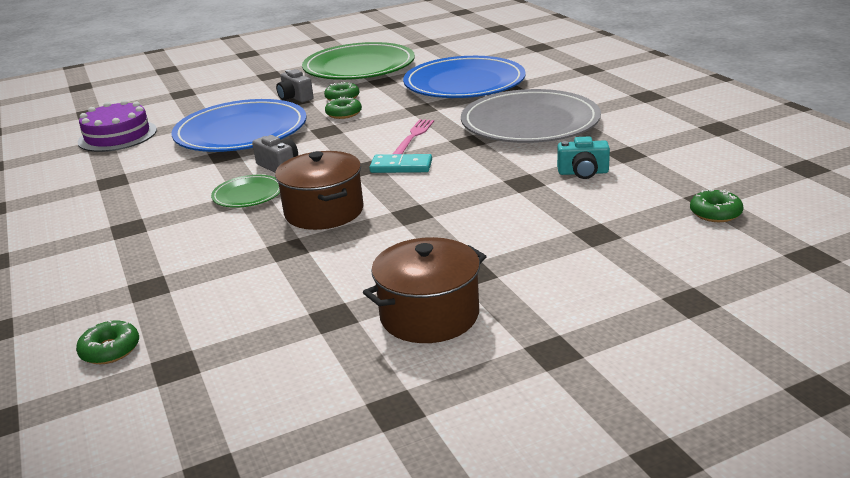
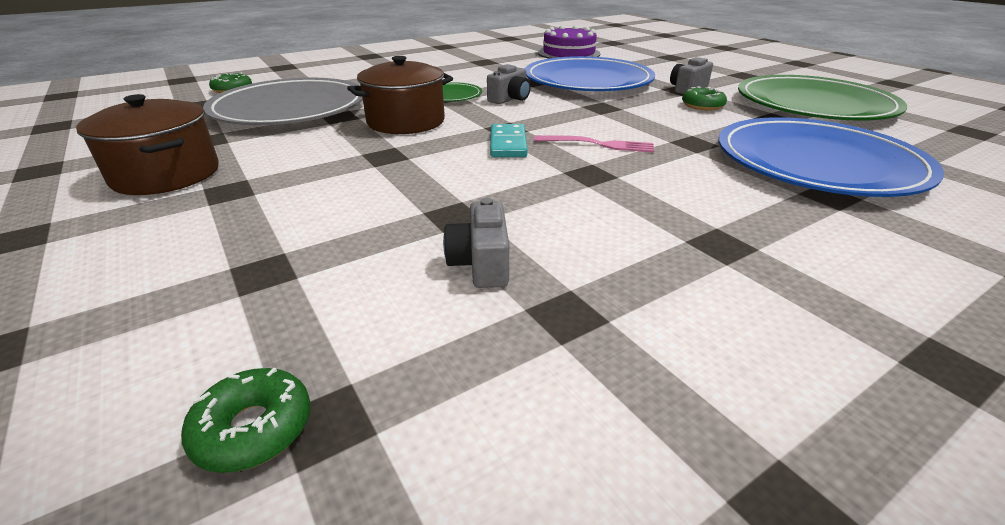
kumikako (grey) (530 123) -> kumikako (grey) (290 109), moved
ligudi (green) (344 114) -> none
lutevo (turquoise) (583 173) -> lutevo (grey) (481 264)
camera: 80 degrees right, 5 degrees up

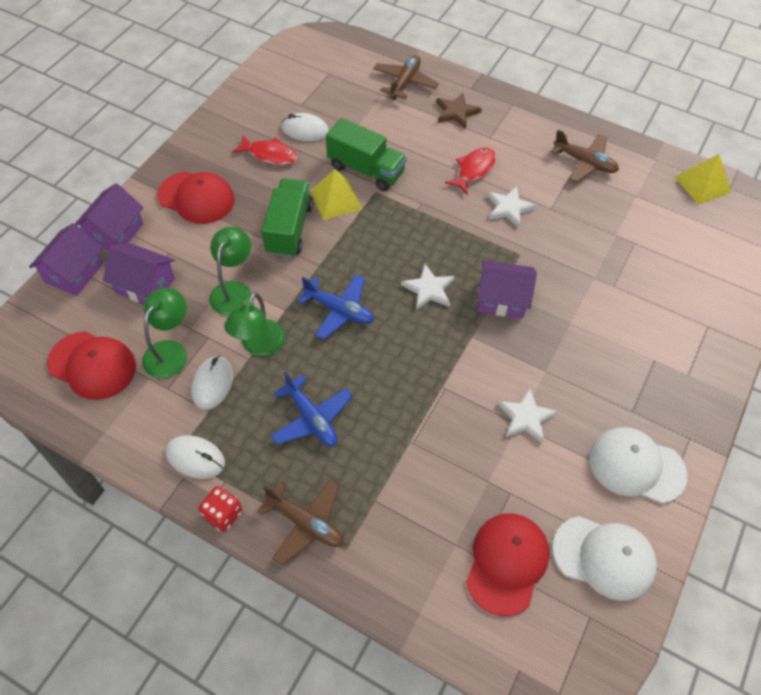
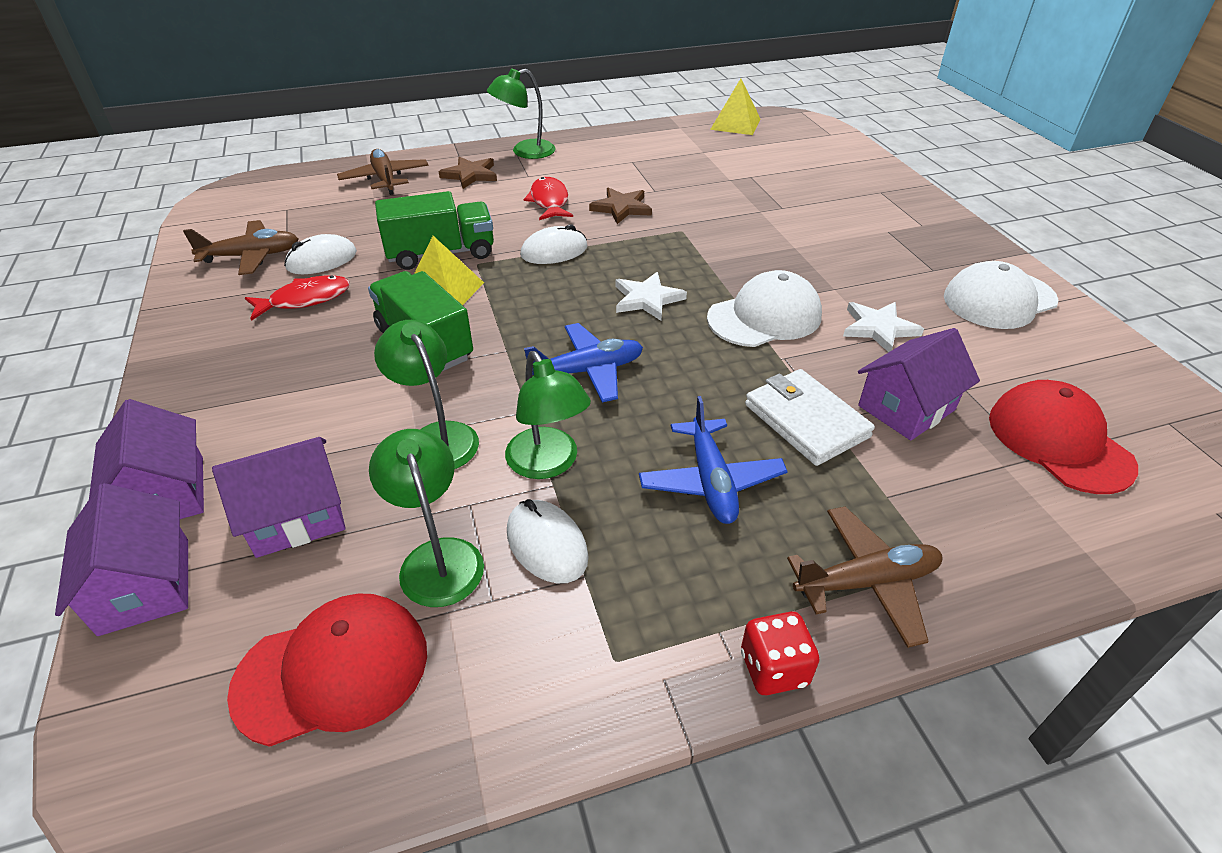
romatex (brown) (584 162) -> romatex (brown) (251 256), moved
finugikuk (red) (196 198) -> none
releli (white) (509 208) -> releli (brown) (621 208)
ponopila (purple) (501 299) -> ponopila (purple) (906 408), moved
romatex (blue) (311 418) -> romatex (blue) (711 481), 75 degrees clockwise
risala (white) (195 458) -> risala (white) (554 251), moved
finugikuk (white) (604 557) -> finugikuk (white) (764 317), moved
none -> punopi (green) (525 152)
none -> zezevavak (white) (806 420)
camera: 45 degrees left, 15 degrees down

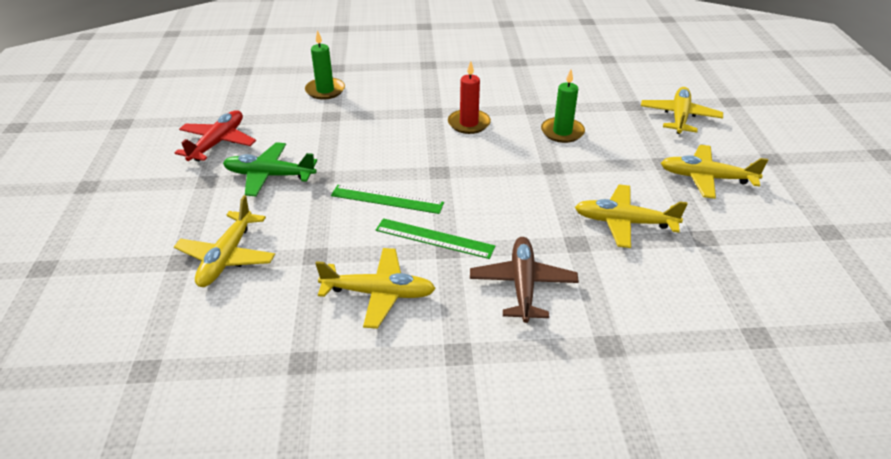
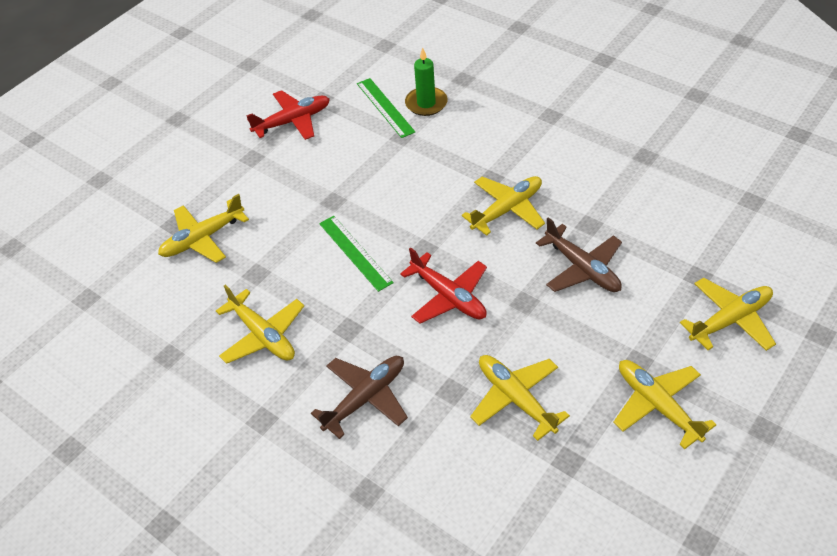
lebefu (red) (469 123) -> romatex (yellow) (507 209)
lebefu (green) (562 132) -> romatex (brown) (582 268)
romatex (green) (269 176) -> none
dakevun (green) (434 238) -> dakevun (green) (385 107), moved
none -> romatex (red) (448 296)
camera: 45 degrees right, 10 degrees up

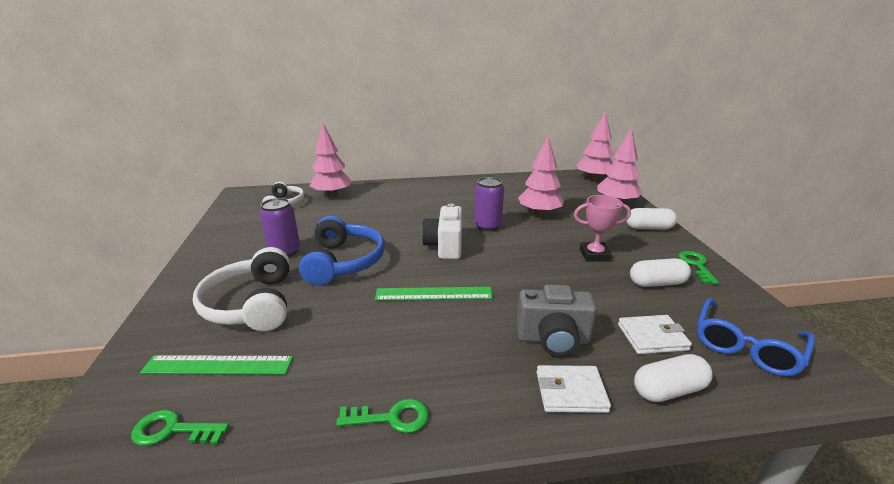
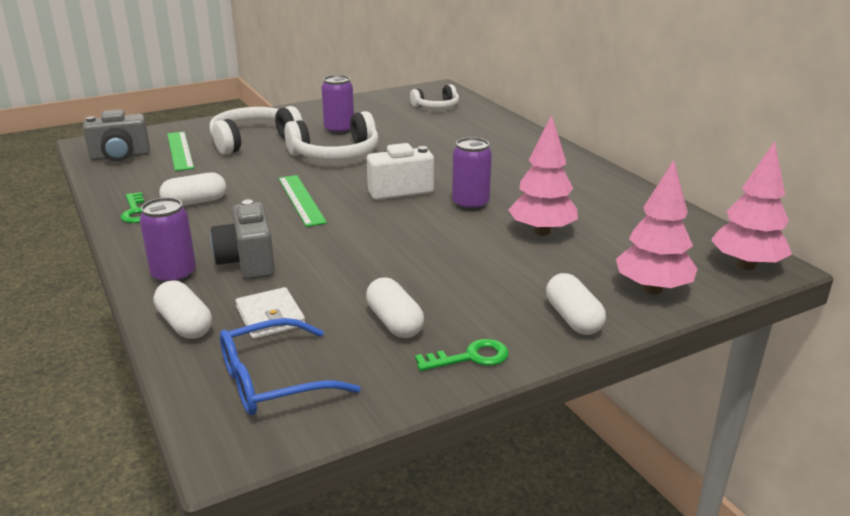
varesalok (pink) (332 195) -> none
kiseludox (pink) (594 255) -> none
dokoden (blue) (343 262) -> dokoden (white) (336 154)
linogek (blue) (746 346) -> linogek (blue) (274 381), 45 degrees counterclockwise
zezevavak (white) (570 392) -> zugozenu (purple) (174 275)
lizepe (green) (172 430) -> lutevo (grey) (120 156)
none -> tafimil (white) (195 202)
camera: 70 degrees right, 0 degrees up

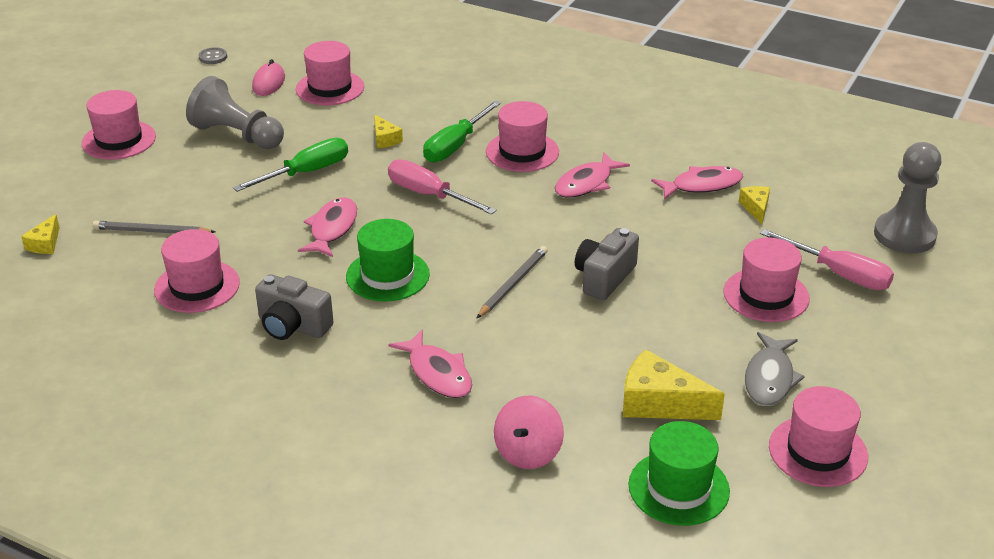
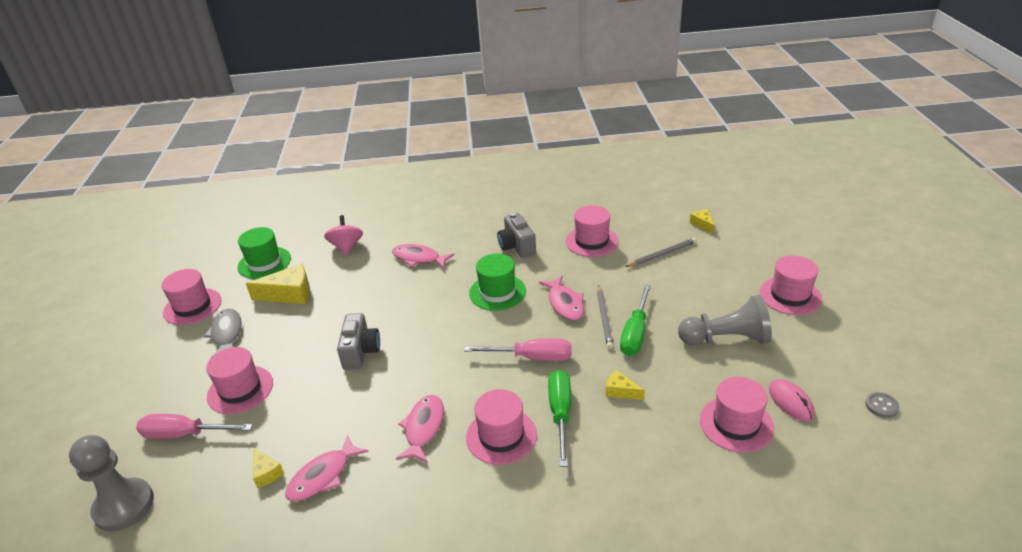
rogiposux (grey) (513 284) -> rogiposux (grey) (604 318), moved
lutevo (grey) (293 326) -> lutevo (grey) (517 246), 105 degrees counterclockwise
camera: 150 degrees right, 0 degrees up

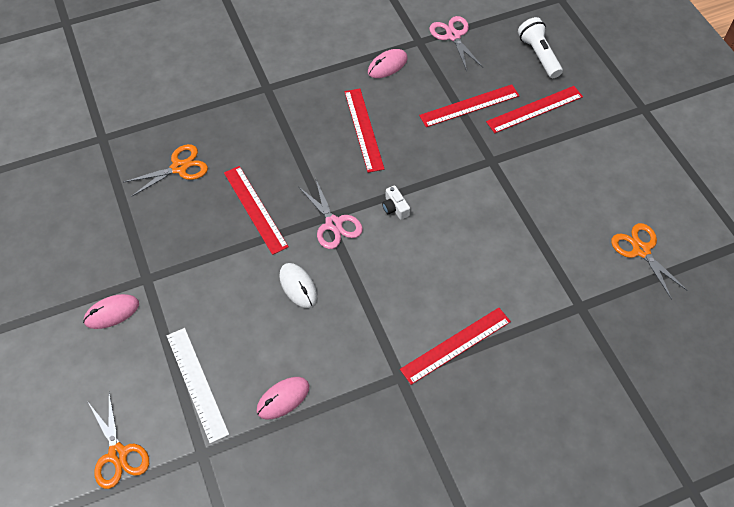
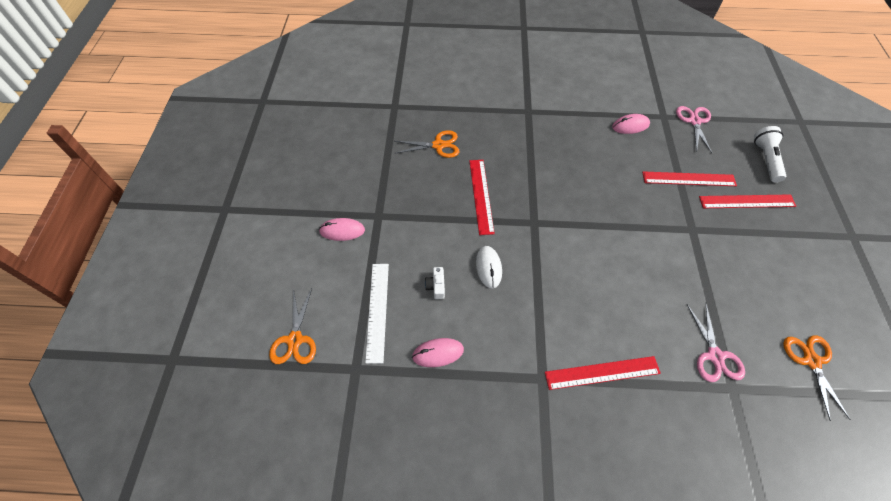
dakevun (red) (363 129) -> none
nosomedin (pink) (333 224) -> nosomedin (pink) (715 356), moved
lutevo (white) (395 208) -> lutevo (white) (436 286), moved
camera: 25 degrees right, 0 degrees up

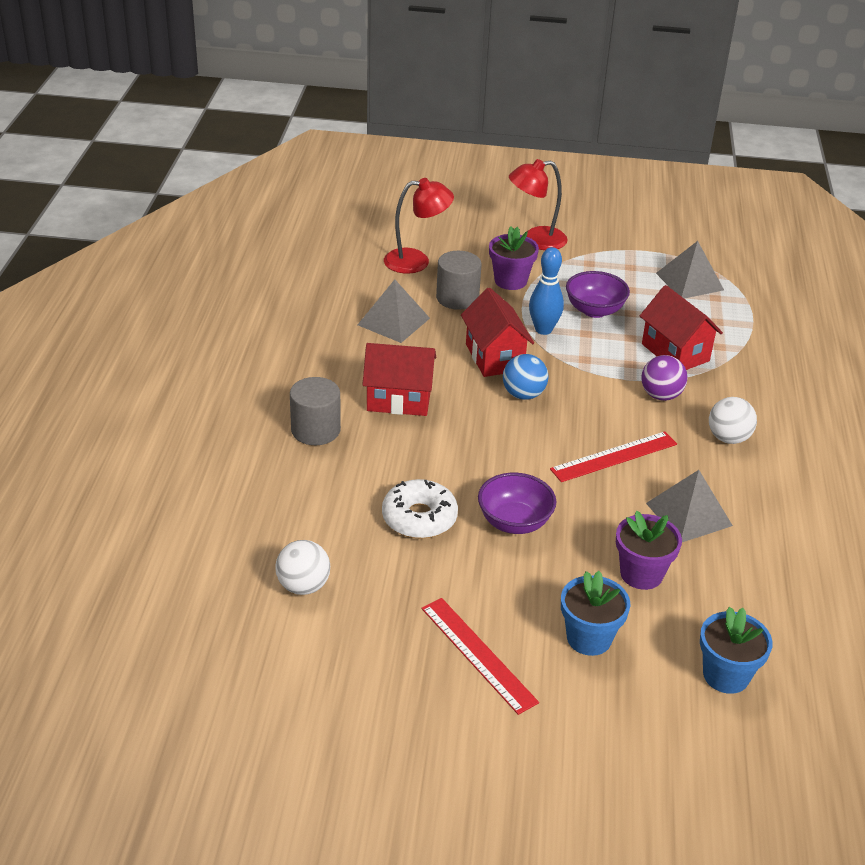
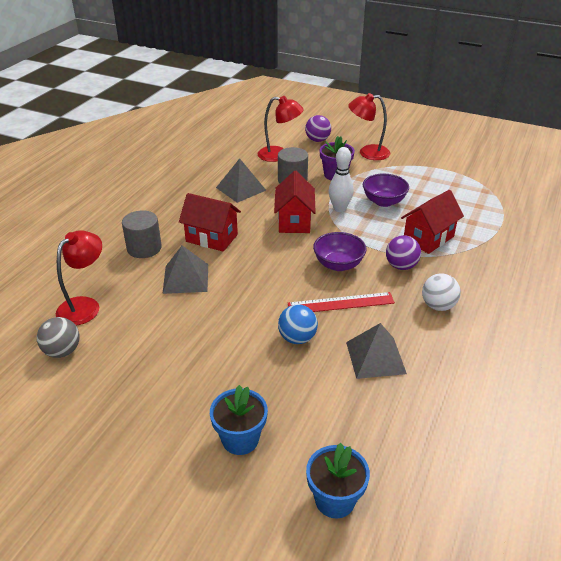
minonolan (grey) (689 281) -> minonolan (grey) (186 278), moved
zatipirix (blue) (543 330) -> zatipirix (white) (339 209)
ponopila (red) (675 352) -> ponopila (red) (428 238), 60 degrees clockwise
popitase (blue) (523 394) -> popitase (blue) (297 338), moved
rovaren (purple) (514 522) -> rovaren (purple) (338 264), moved
ligudi (white) (419 518) -> none
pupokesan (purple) (641 574) -> none
popitase (white) (303 586) -> popitase (grey) (62 351)
dakevun (red) (478 654) -> none
none -> popitase (purple) (317 140)
none -> punopi (red) (85 306)
camera: 20 degrees right, 0 degrees up

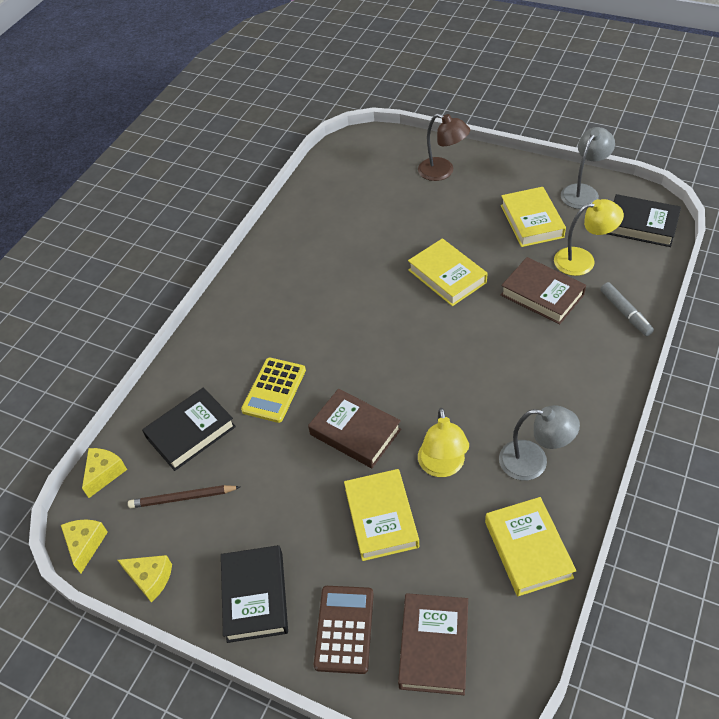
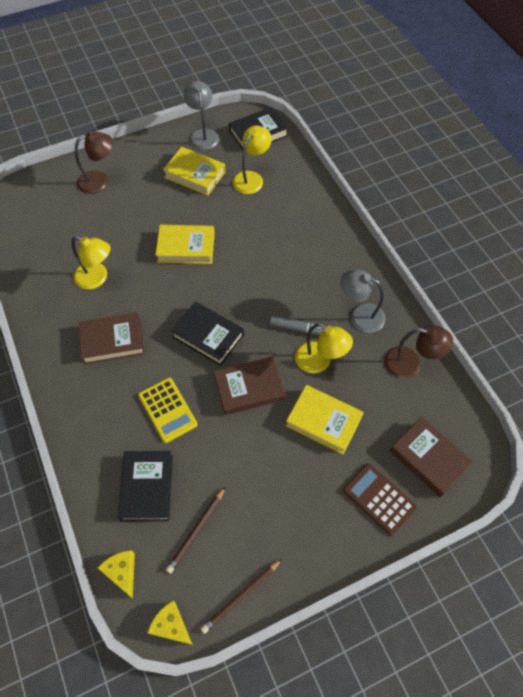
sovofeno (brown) (542 295) -> sovofeno (brown) (112 341), moved
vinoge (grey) (625 313) -> vinoge (grey) (299 328), moved
punopi (grey) (533 461) -> punopi (grey) (359 315), 120 degrees counterclockwise
sovofeno (yellow) (528 549) -> punopi (brown) (410 364)
sovofeno (black) (255 596) -> sovofeno (black) (208 336), moved
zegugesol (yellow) (150 579) -> rogiposux (brown) (241 596)
none -> punopi (yellow) (97 278)
camera: 55 degrees left, 10 degrees up

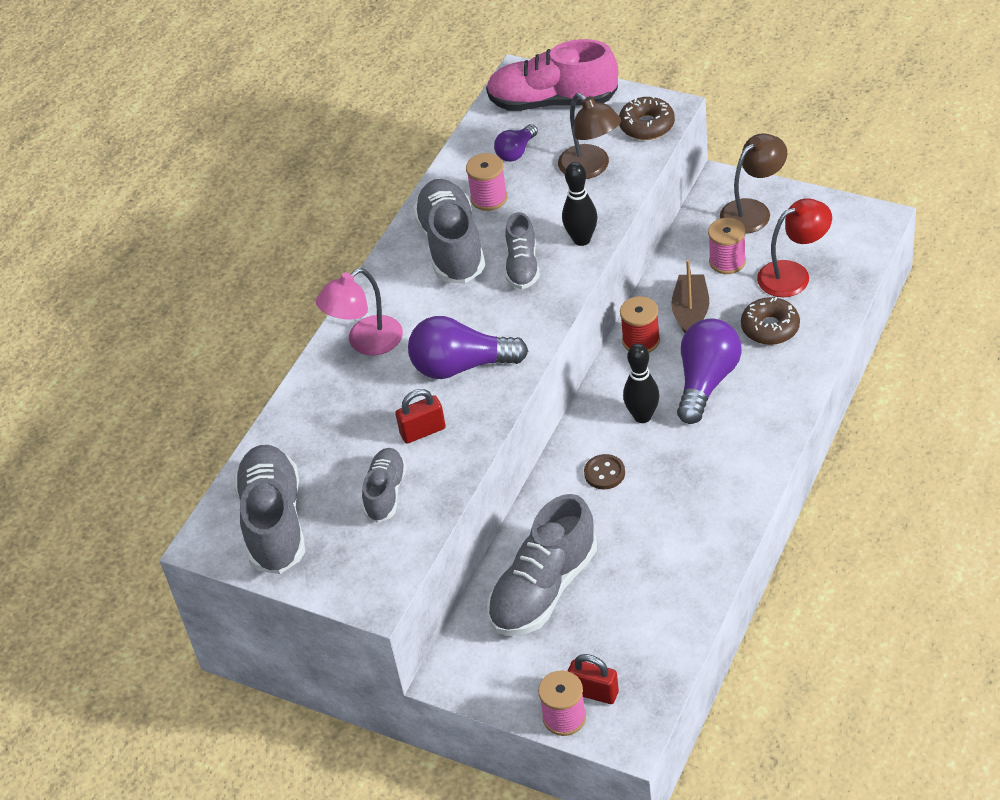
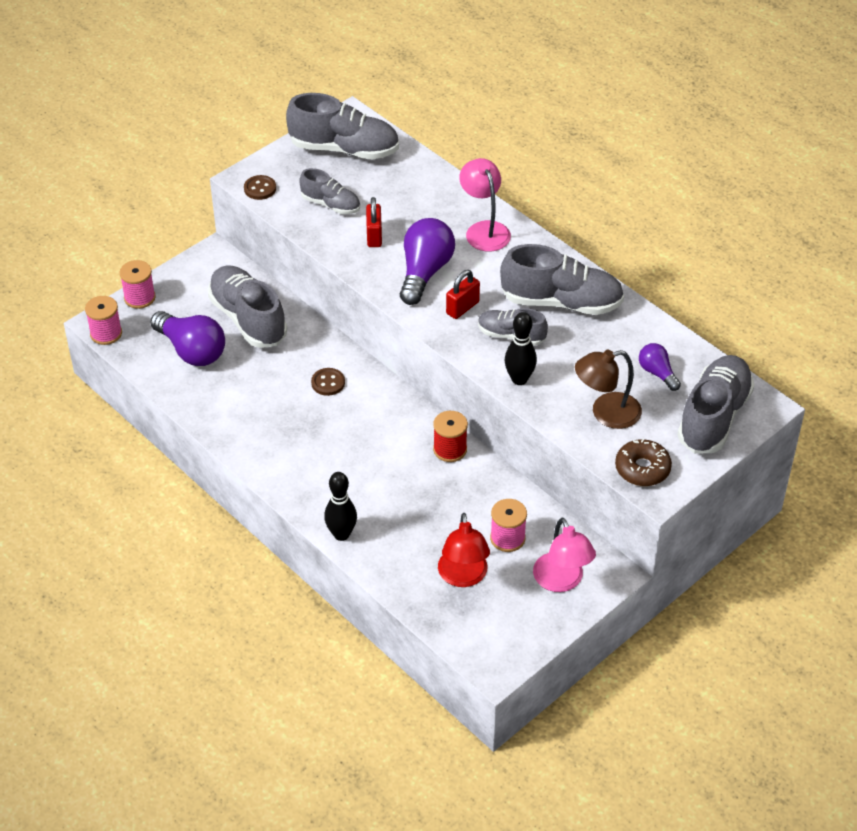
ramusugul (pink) (553 101) -> ramusugul (grey) (713 417)
punopi (brown) (753 211) -> punopi (pink) (562 581)
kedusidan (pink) (489 198) -> kedusidan (pink) (106 333), moved
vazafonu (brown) (691 312) -> none
ligudi (brown) (770 328) -> none
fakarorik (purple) (706 381) -> fakarorik (purple) (191 350), moved
zatipirix (black) (642 416) -> zatipirix (black) (341 534), moved
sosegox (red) (594 692) -> sosegox (red) (462 308), moved
none -> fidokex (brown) (260 189)
camera: 105 degrees right, 0 degrees up

